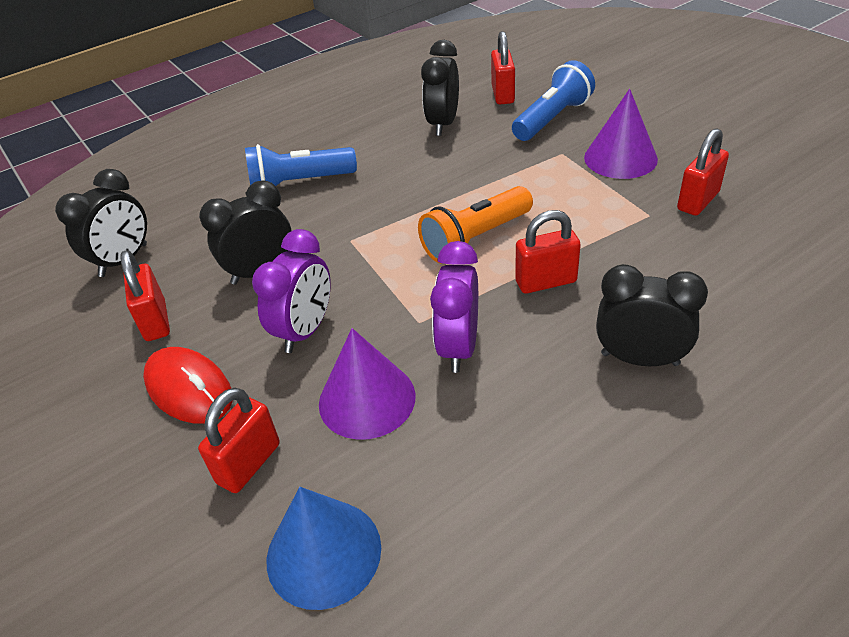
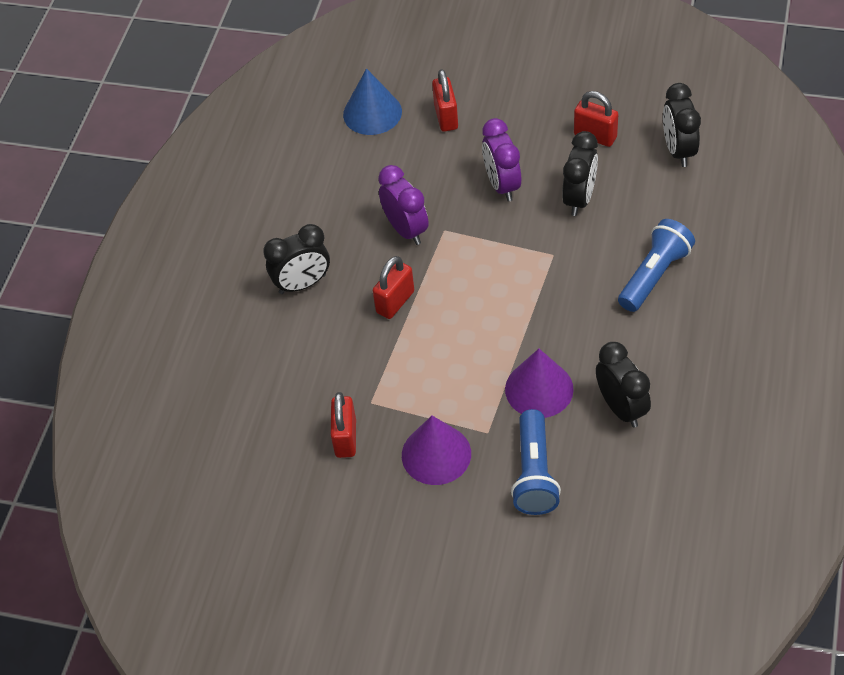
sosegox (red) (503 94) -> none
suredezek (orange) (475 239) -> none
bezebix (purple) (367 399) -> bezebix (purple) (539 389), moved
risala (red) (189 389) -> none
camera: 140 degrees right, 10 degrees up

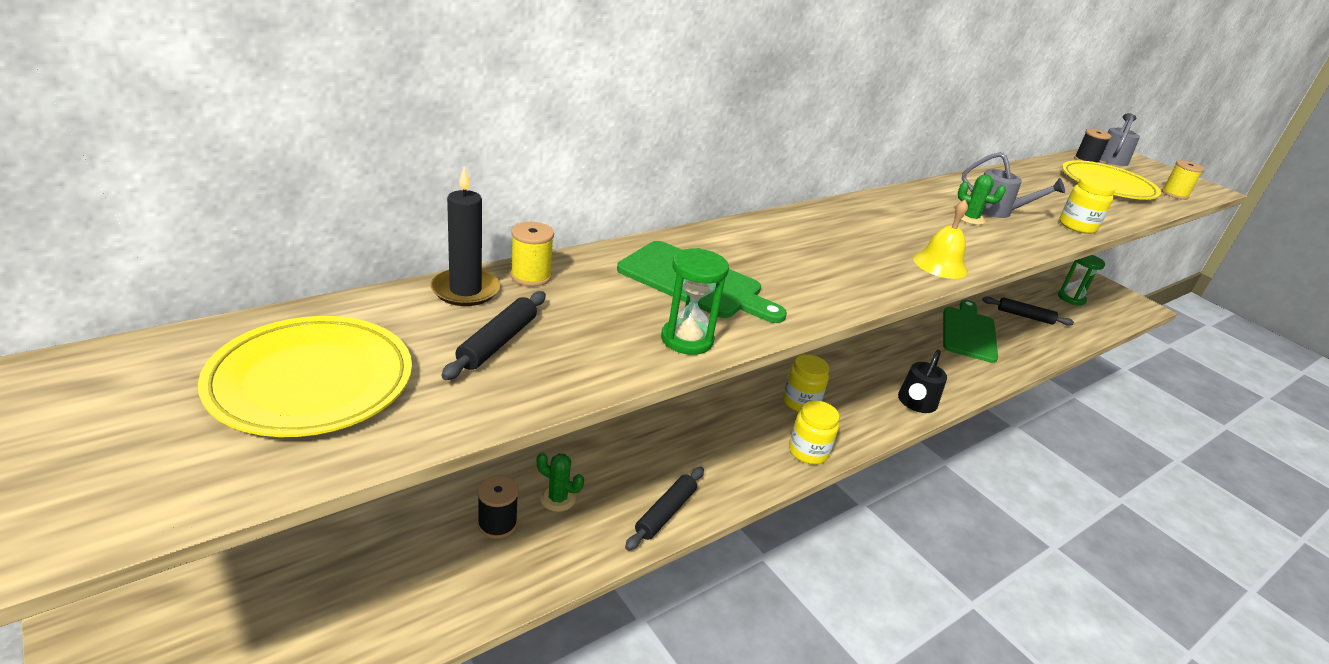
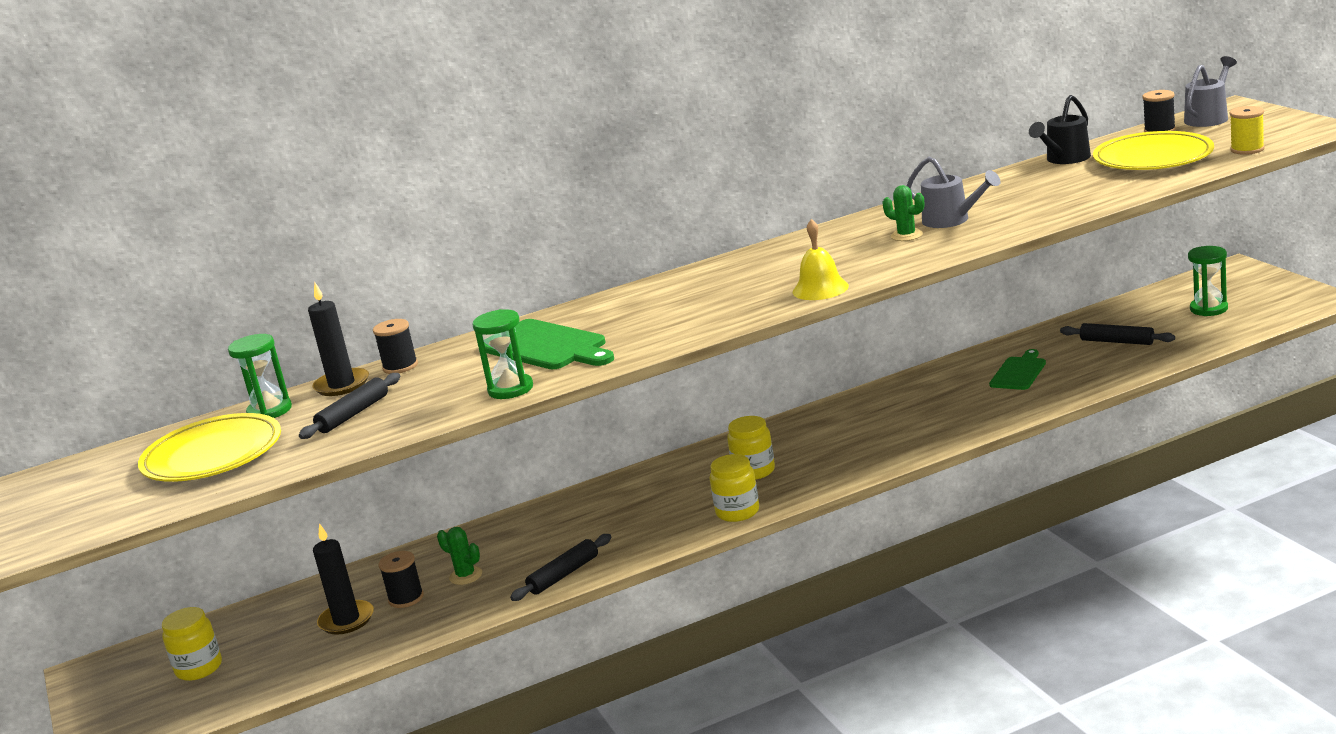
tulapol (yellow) (1077 226) -> tulapol (yellow) (199 668), moved
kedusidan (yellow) (531 276) -> kedusidan (black) (400 366)
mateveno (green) (968 332) -> mateveno (green) (1019 372), x0.63
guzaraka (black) (916 403) -> guzaraka (black) (1064 159), moved
none -> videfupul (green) (269 411)
none -> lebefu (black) (346 620)
camera: 20 degrees right, 10 degrees down

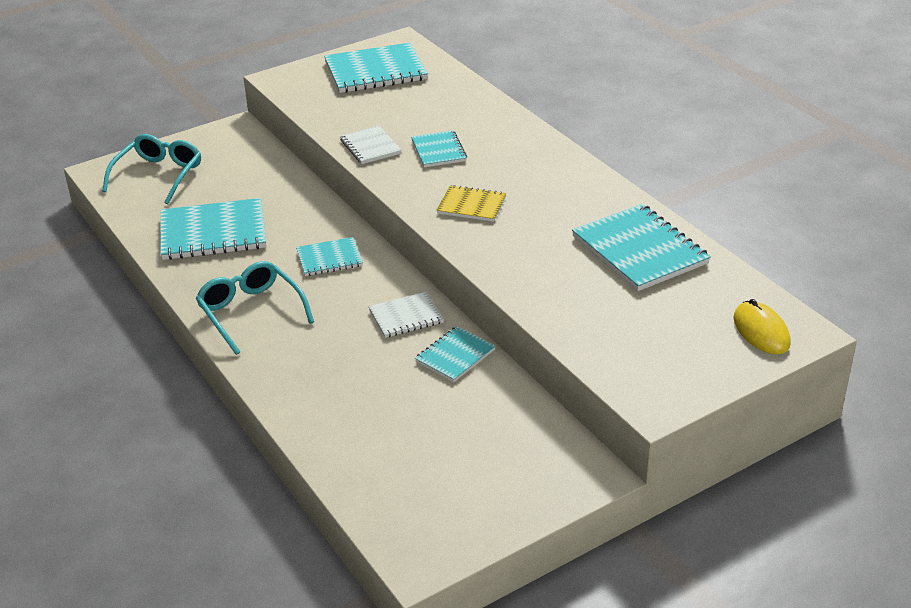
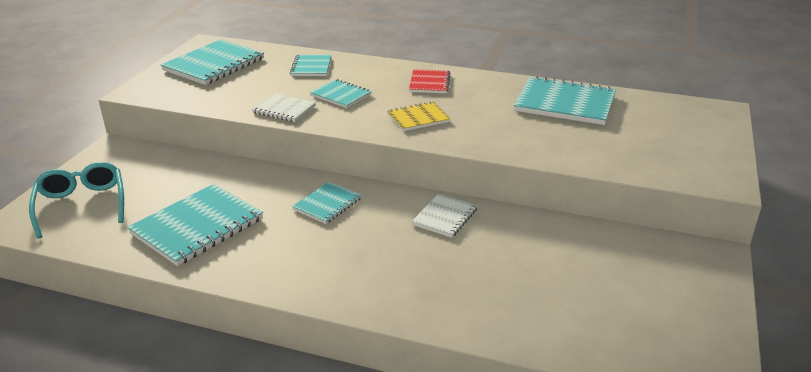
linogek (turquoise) (250 312) -> none
risala (yellow) (761 331) -> none
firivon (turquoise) (455 356) -> firivon (turquoise) (311 67), moved
none -> firivon (red) (429 83)
camera: 40 degrees left, 5 degrees down

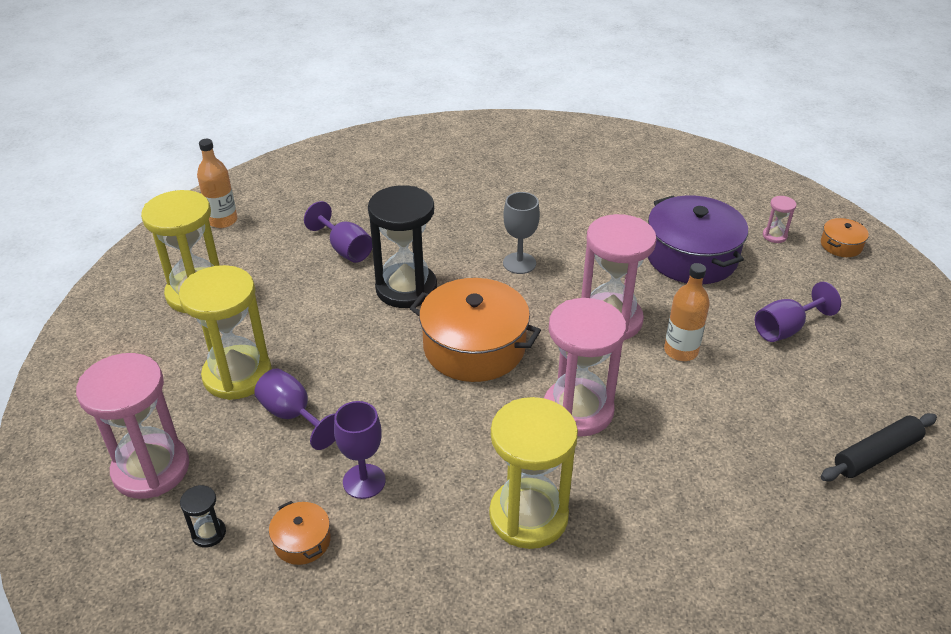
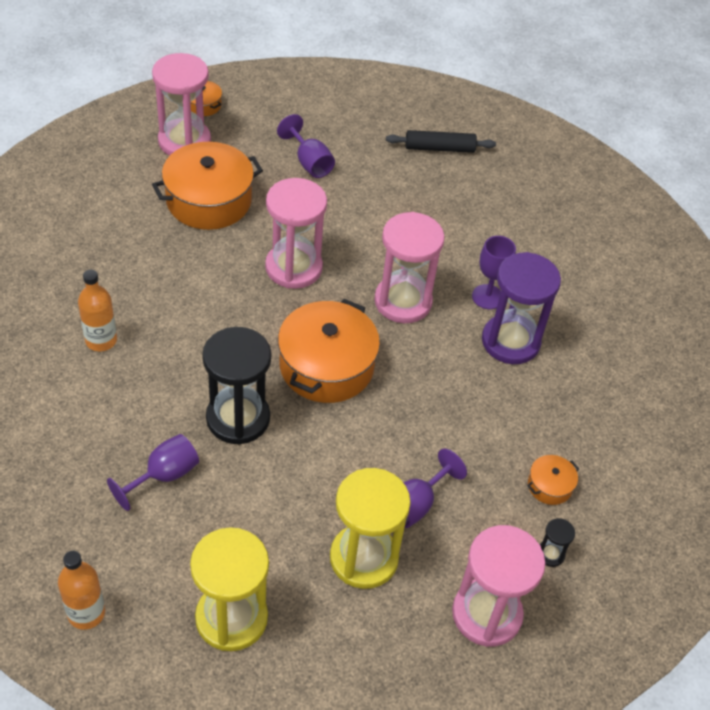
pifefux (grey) (519 263) -> none
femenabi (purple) (691 256) -> femenabi (orange) (209 200)
videfupul (pink) (774 236) -> videfupul (pink) (184 141), x2.38
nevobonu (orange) (681 351) -> nevobonu (orange) (101 340), moved
videfupul (yellow) (528 516) -> videfupul (purple) (510 341)
pifefux (purple) (364 481) -> pifefux (purple) (487 297), moved
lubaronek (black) (876 455) -> lubaronek (black) (439 148), 60 degrees counterclockwise
camera: 95 degrees left, 10 degrees up

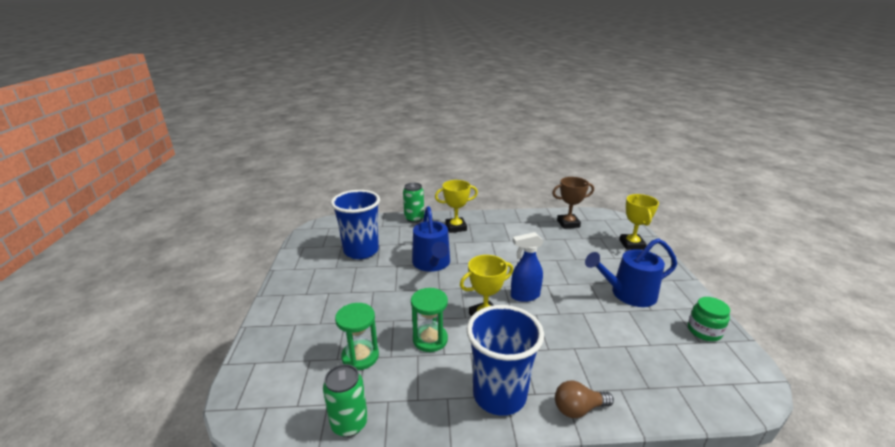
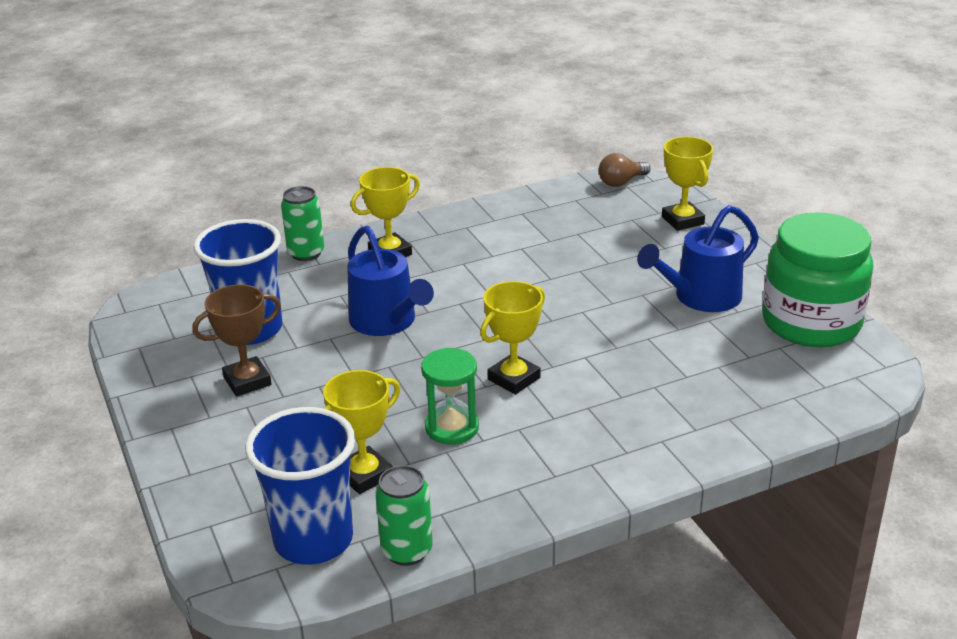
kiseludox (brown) (568 223) -> kiseludox (brown) (247 381), moved
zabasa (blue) (524 296) -> none
tulapol (green) (704 331) -> tulapol (green) (811 323), x2.19
videfupul (green) (360 356) -> kiseludox (yellow) (364 475)
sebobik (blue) (499 395) -> sebobik (blue) (313 540), moved
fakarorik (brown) (578 409) -> fakarorik (brown) (621 182), moved
camera: 20 degrees left, 5 degrees up

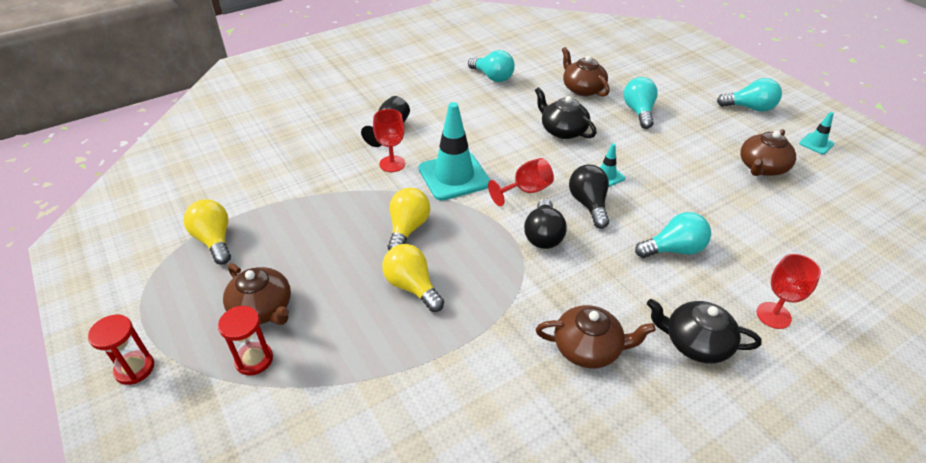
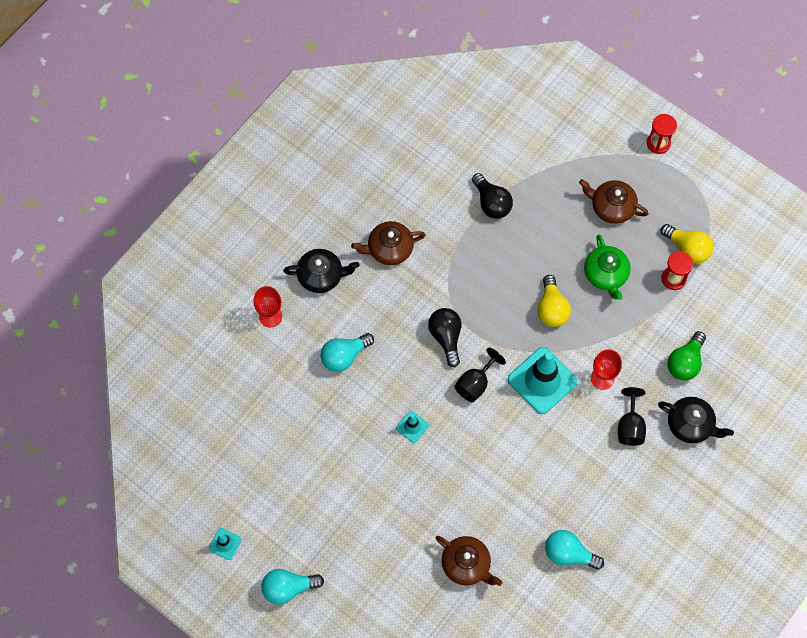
fakarorik (turquoise) (638 112) -> none
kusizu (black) (563 130) -> kusizu (black) (691 424), moved
kusizu (brown) (762 167) -> none
pifefux (red) (526 191) -> pifefux (black) (475 383)
fakarorik (black) (589 204) -> fakarorik (black) (491 203), moved
fakarorik (yellow) (412 286) -> none
videfupul (red) (254 360) -> videfupul (red) (673 279), moved
none -> kusizu (green) (606 274)
none -> fakarorik (green) (685 362)
camera: 160 degrees right, 25 degrees up

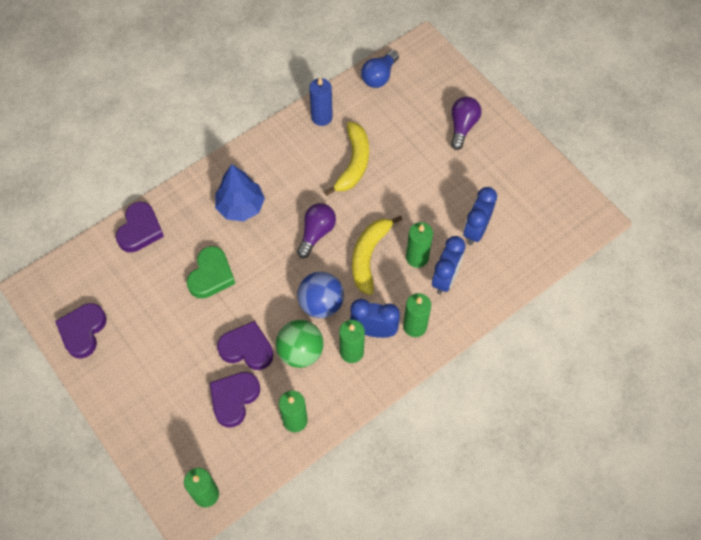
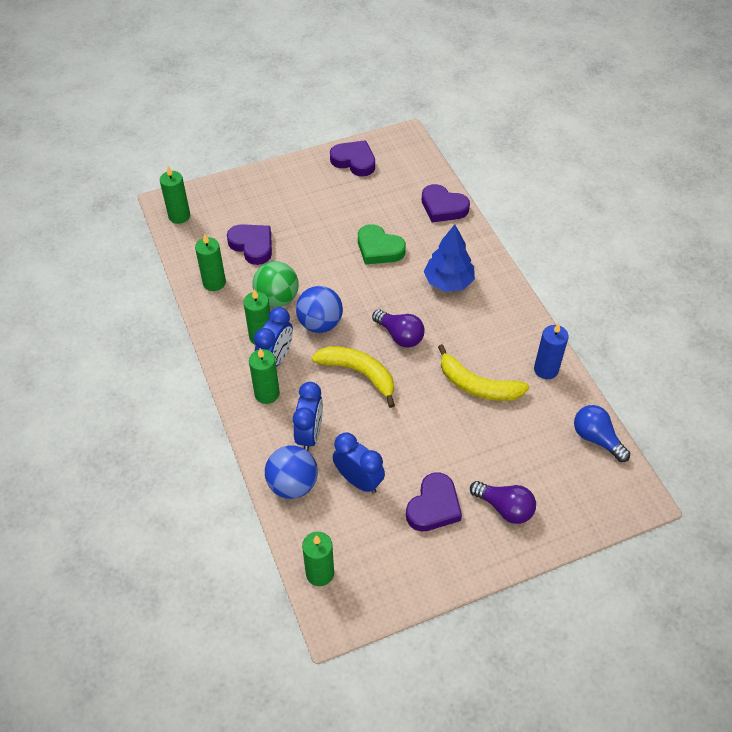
lebefu (green) (417 257) -> lebefu (green) (320 573), moved
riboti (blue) (445 278) -> riboti (blue) (310 435), 120 degrees counterclockwise
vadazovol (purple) (247 348) -> vadazovol (purple) (433 506), moved
none -> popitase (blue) (292 484)
camera: 105 degrees right, 10 degrees down

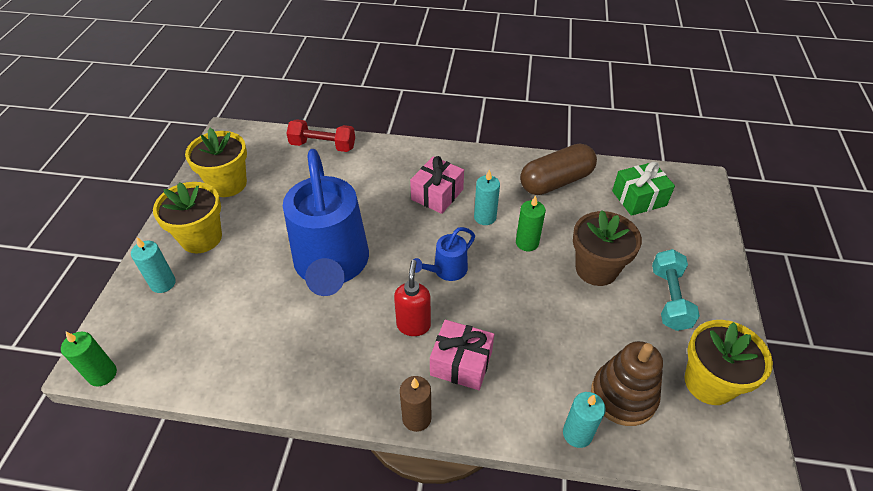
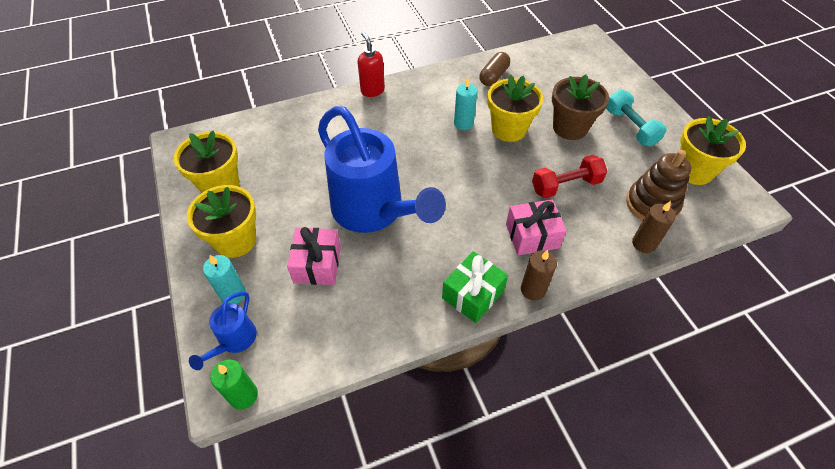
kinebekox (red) (323 146) -> kinebekox (red) (566 185), moved
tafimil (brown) (556 181) -> tafimil (brown) (493 76), x0.63
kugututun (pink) (437 194) -> kugututun (pink) (317 264), moved
kugututun (green) (639 198) -> kugututun (green) (473 294), moved
lebefu (green) (527 243) -> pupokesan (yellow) (509 129)
guzaraka (blue) (446 270) -> guzaraka (blue) (234 341), moved
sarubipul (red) (413 325) -> sarubipul (red) (372 90), moved
lebefu (turquoise) (577 434) -> lebefu (brown) (643 243)
camera: 30 degrees left, 5 degrees up

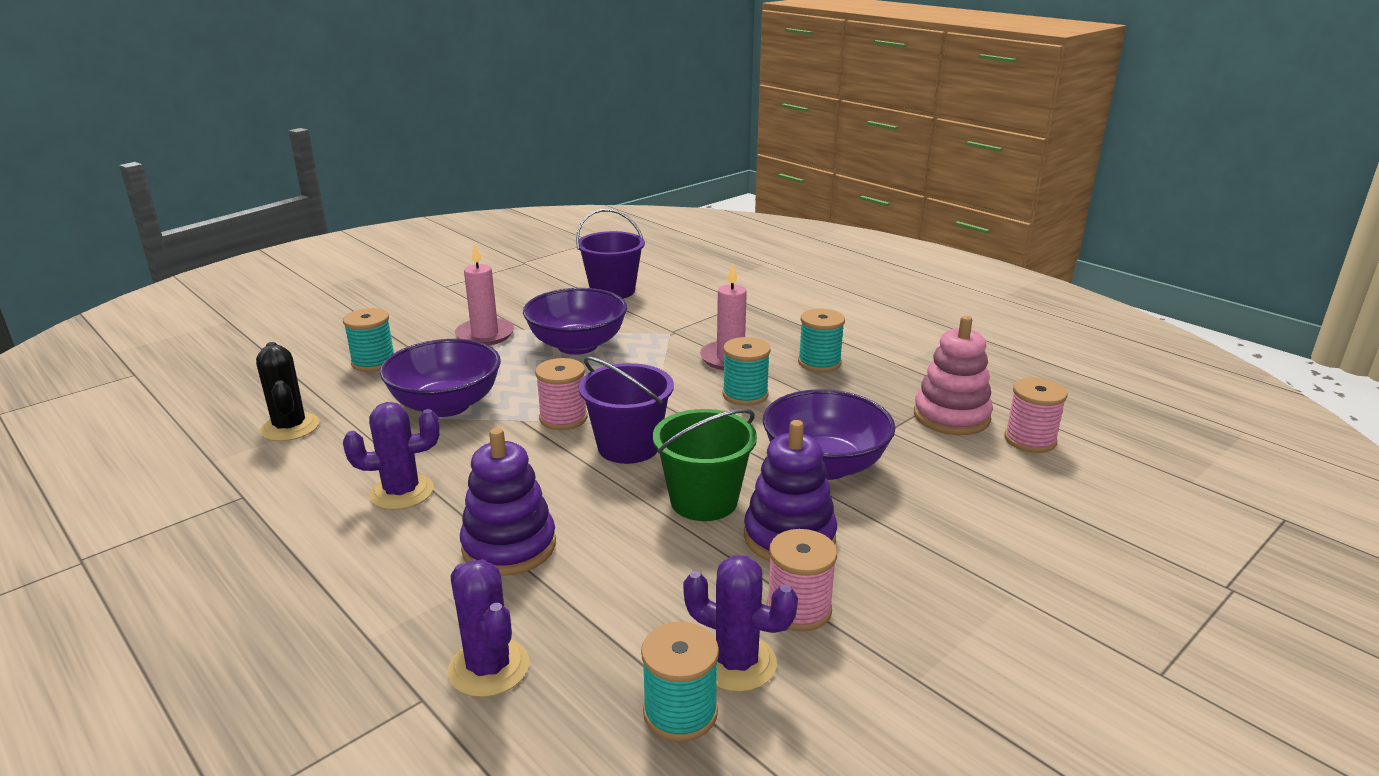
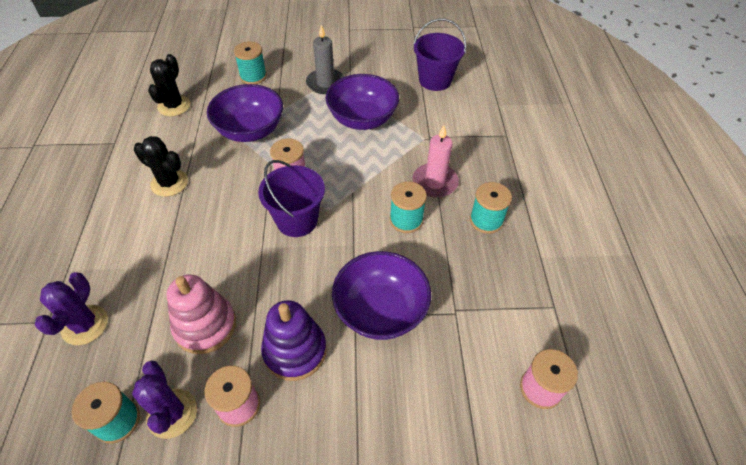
lebefu (pink) (485 335) -> lebefu (grey) (325 83)
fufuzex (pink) (951 416) -> fufuzex (pink) (205 326), moved
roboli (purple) (401 492) -> roboli (black) (169 183)
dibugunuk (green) (704 501) -> none
fufuzex (purple) (509 546) -> none
camera: 40 degrees right, 25 degrees up

